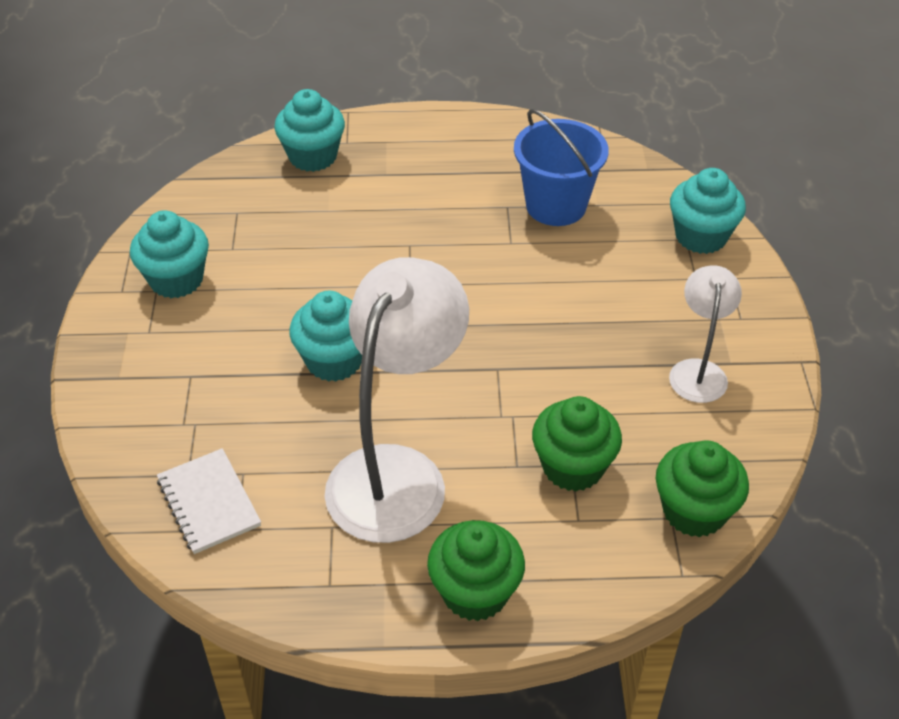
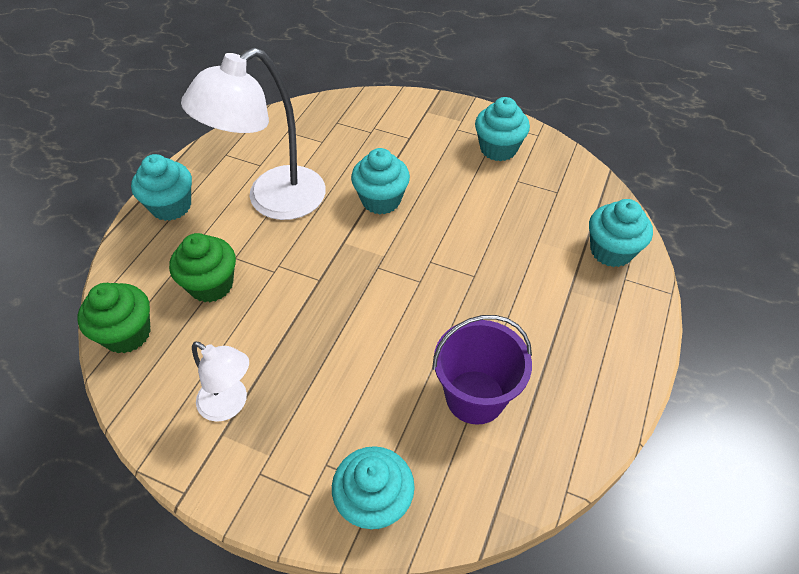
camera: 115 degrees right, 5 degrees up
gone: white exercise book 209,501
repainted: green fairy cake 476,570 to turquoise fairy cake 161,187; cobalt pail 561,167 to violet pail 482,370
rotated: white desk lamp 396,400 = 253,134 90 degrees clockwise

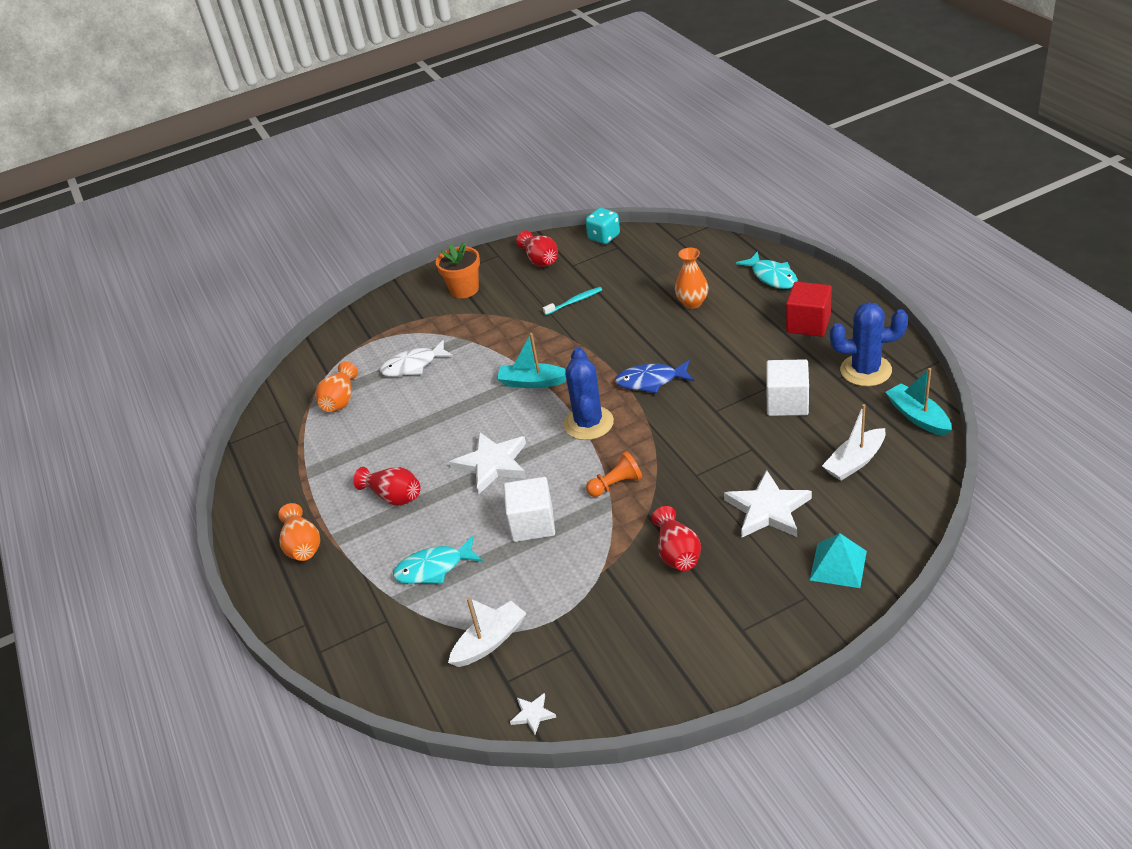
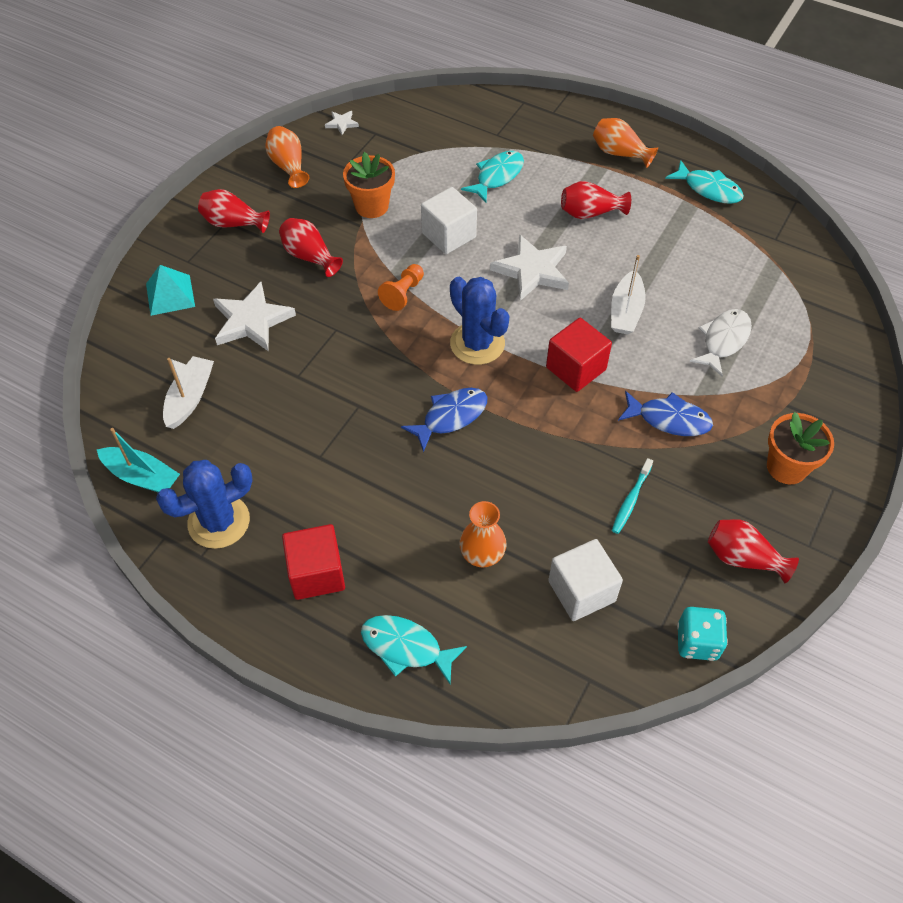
camera: 140 degrees right, 15 degrees up
new: crimson vase 234,211; bright orange flower pot 369,185; cobalt fish 665,413; turquoise fish 704,182
shifted: bright orange vase 337,386 to 287,157; white solid cube 787,387 to 585,580; white boat 487,632 to 628,294
swapped: turquoise boat 531,360 to crimson solid cube 579,355

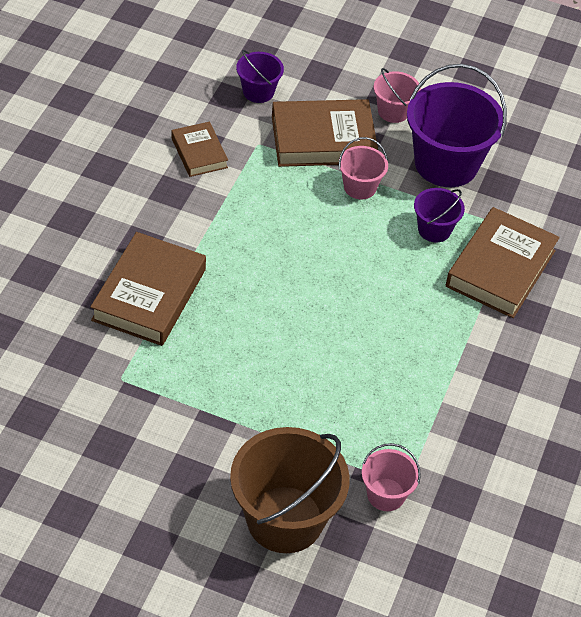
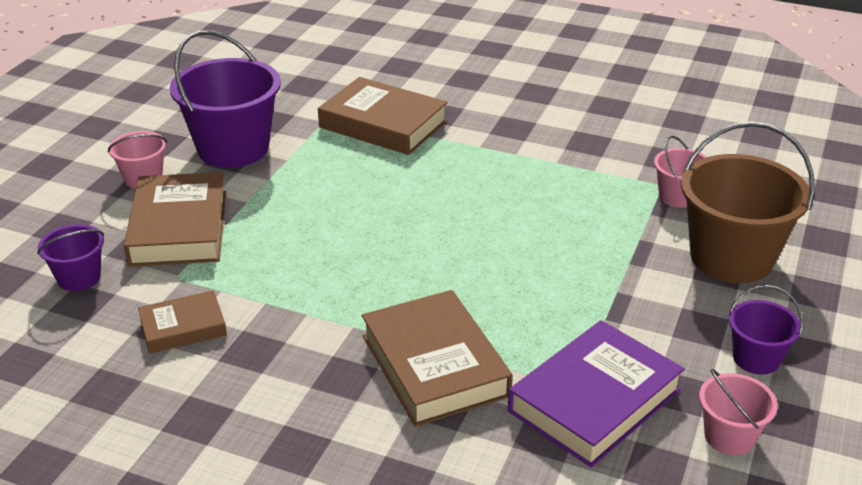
camera: 85 degrees left, 15 degrees down
new: violet hardback 596,393
shifted: rosy pail 363,168 to 738,412; violet pail 439,215 to 766,330
rotated: russet hardback 148,289 = 437,358 45 degrees clockwise

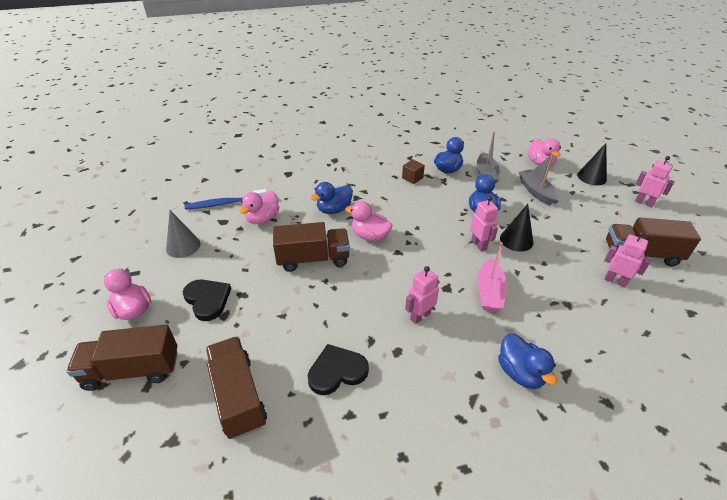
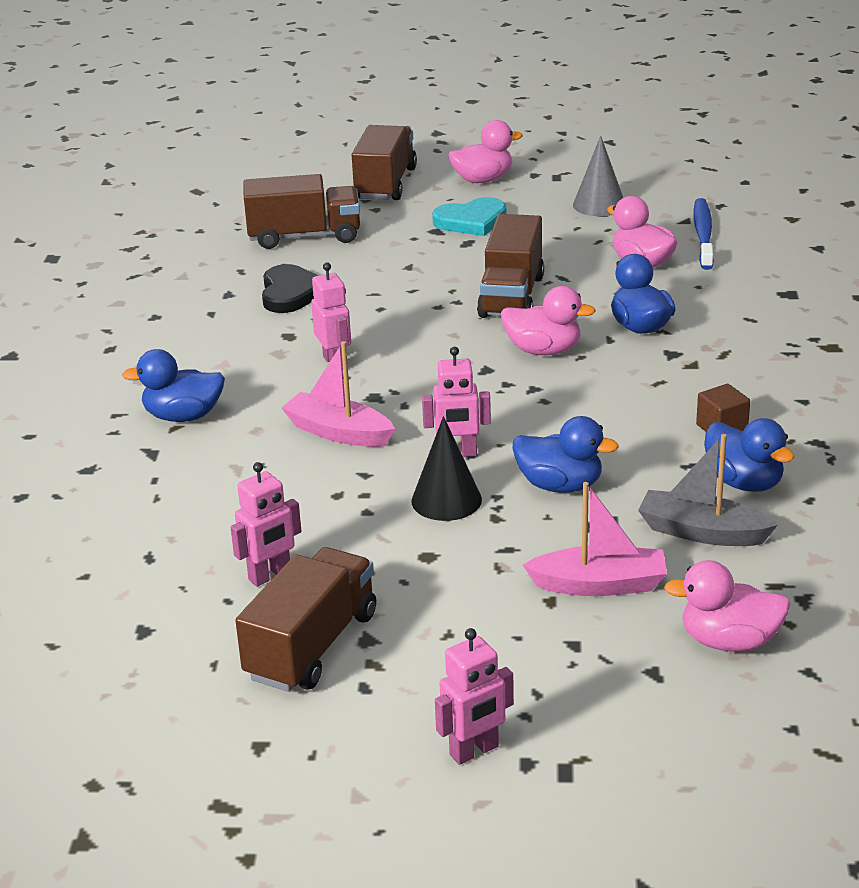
camera: 110 degrees right, 10 degrees down
gone: jet-black cone shape 592,164
repainted: jet-black heart shape 207,300 to turquoise heart shape 469,216; ash-grey boat 538,179 to rosy boat 595,539
rotated: rosy duck 369,221 = 548,320 60 degrees clockwise

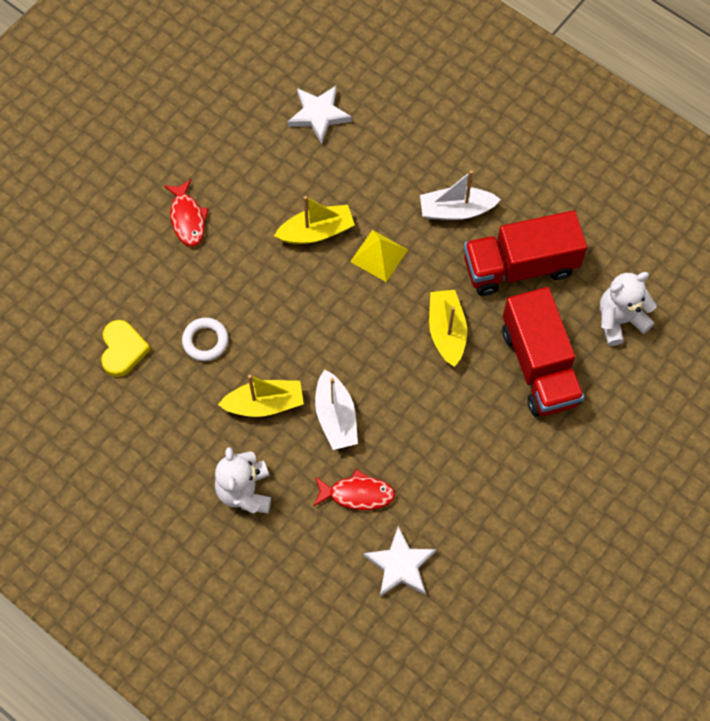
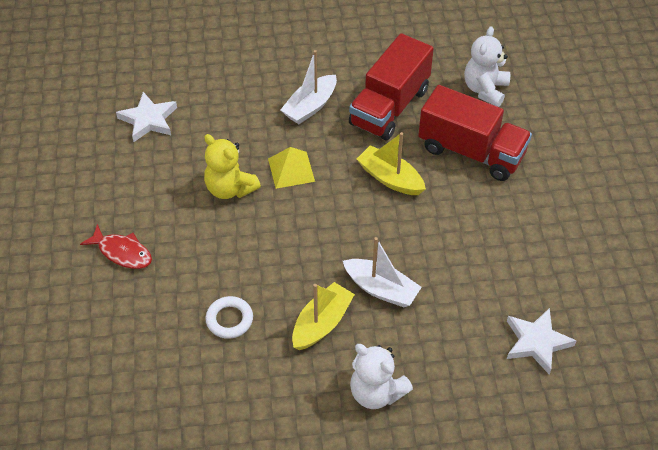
camera: 45 degrees left, 15 degrees down
gone: yellow heart shape 126,348; crimson fish 354,489
swapped: yellow boat 314,220 to yellow teddy 232,166

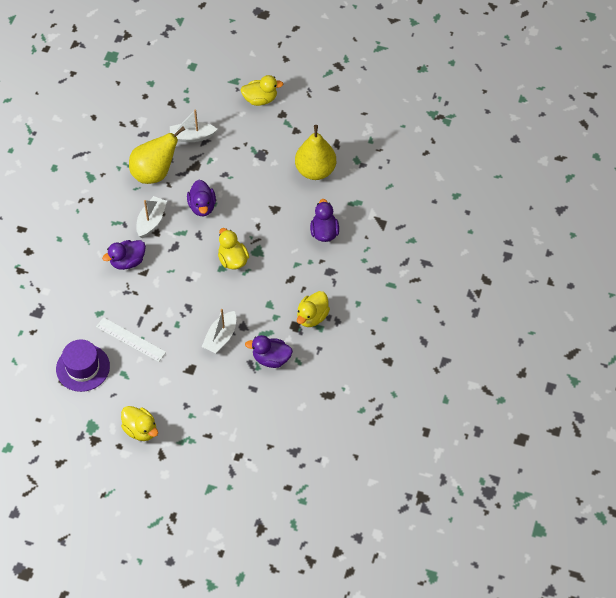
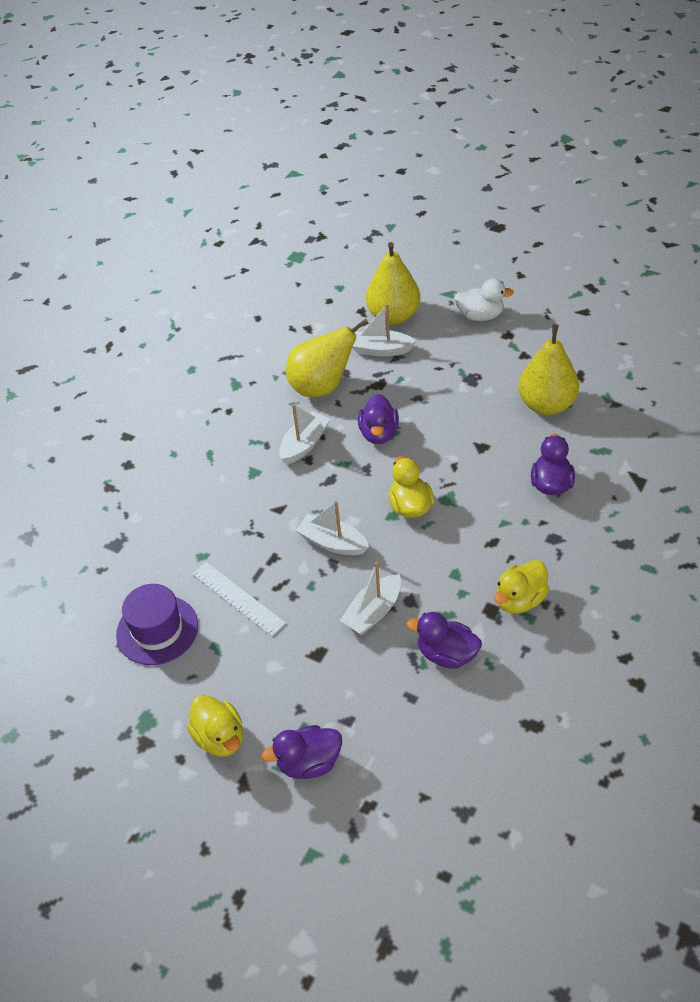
camera: 15 degrees right, 10 degrees down
new: white boat 332,527; yellow pear fruit 393,283
shifted: violet duck 124,255 to 302,752
repainted: yellow duck 262,90 to white duck 484,299

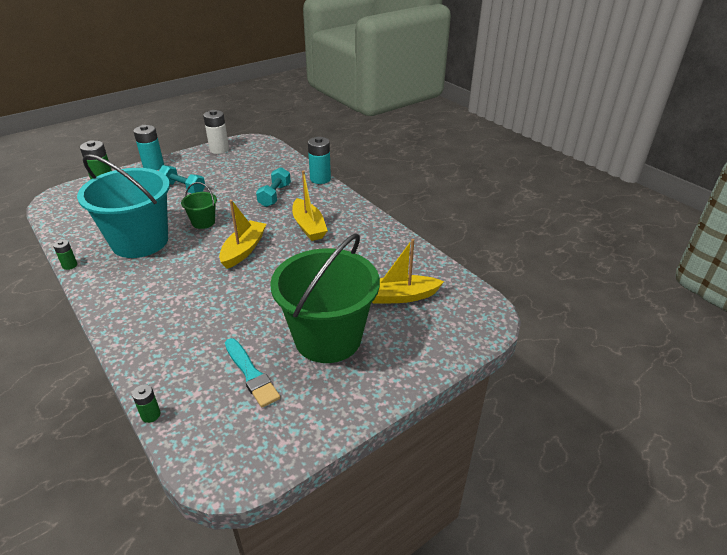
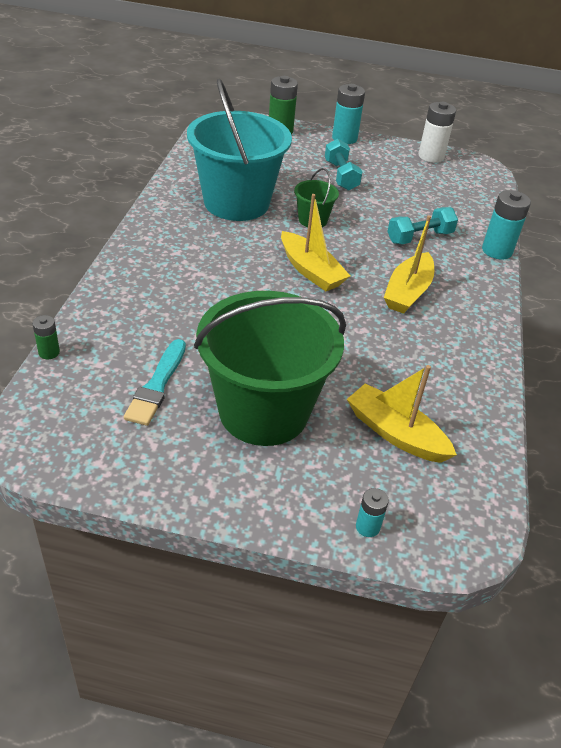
camera: 45 degrees right, 5 degrees up
gone: green battery 65,255
new: turquoise battery 372,512
rotated: yellow boat 243,234 = 315,242 75 degrees clockwise

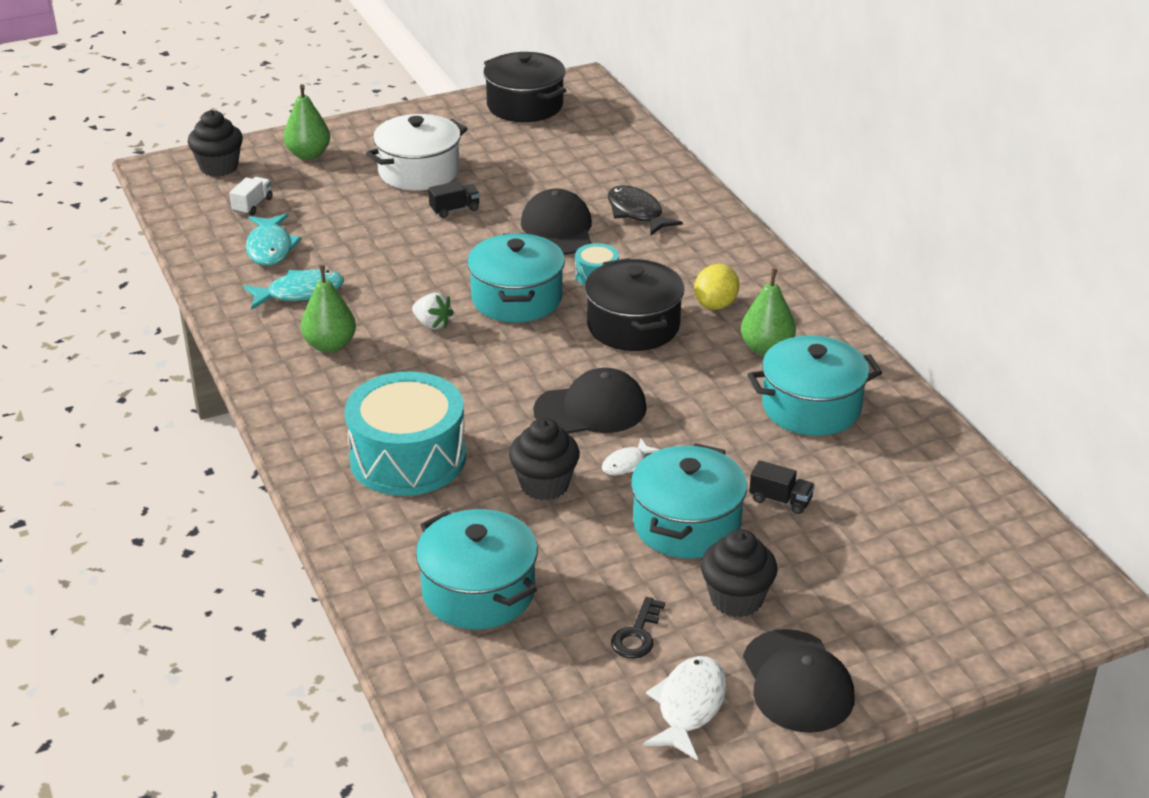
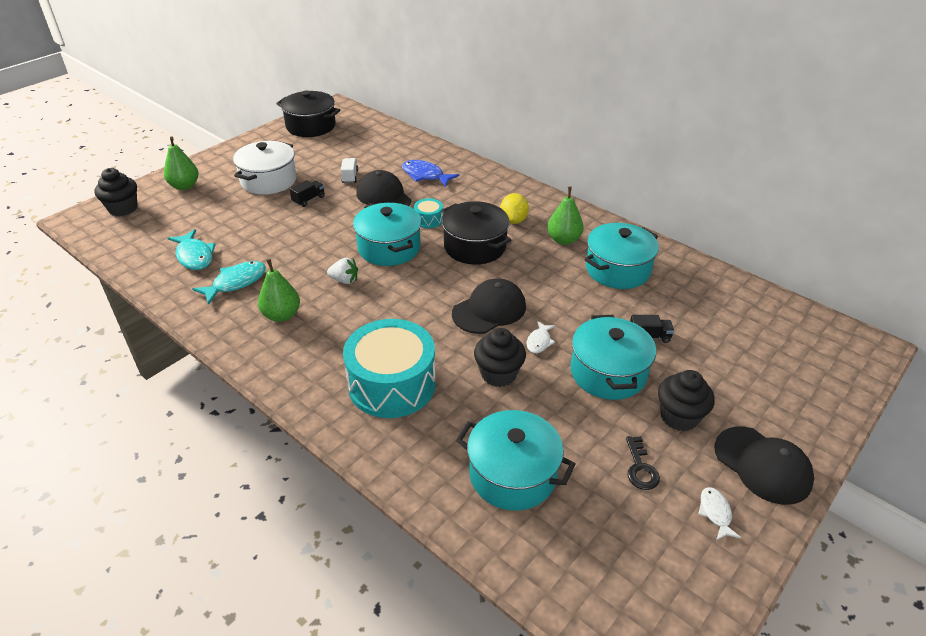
camera: 25 degrees left, 5 degrees up
shifted: white toy truck 251,196 to 349,170
repainted: jet-black fish 645,210 to cobalt fish 430,173
scaled: white fish 685,708 = 719,513 x0.59

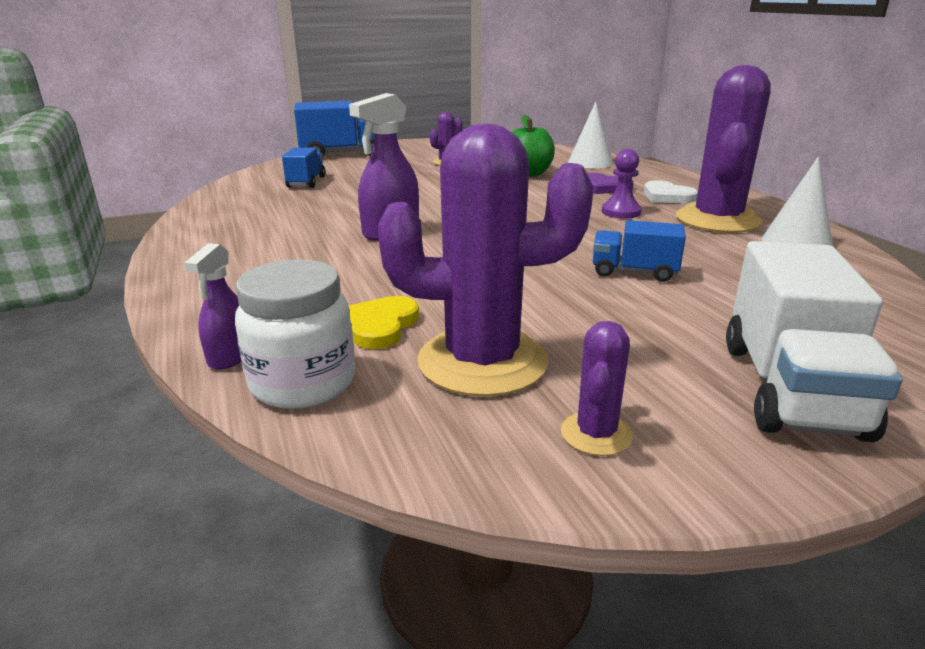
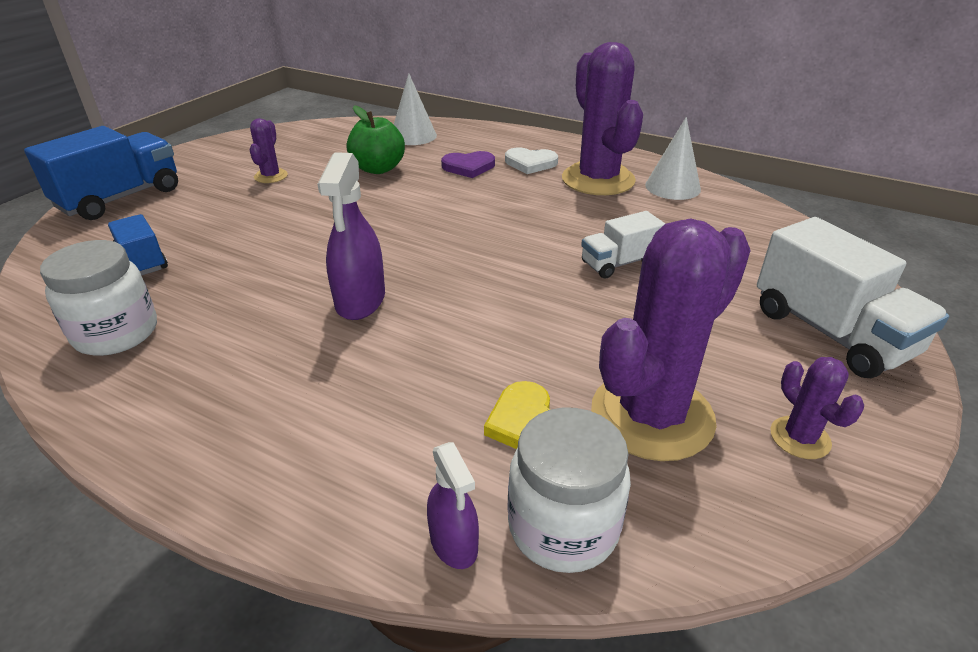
camera: 40 degrees left, 10 degrees up
gone: violet chess pawn 622,184
new: white jam jar 98,298
repainted: cobalt toy truck 639,251 to white toy truck 623,244

